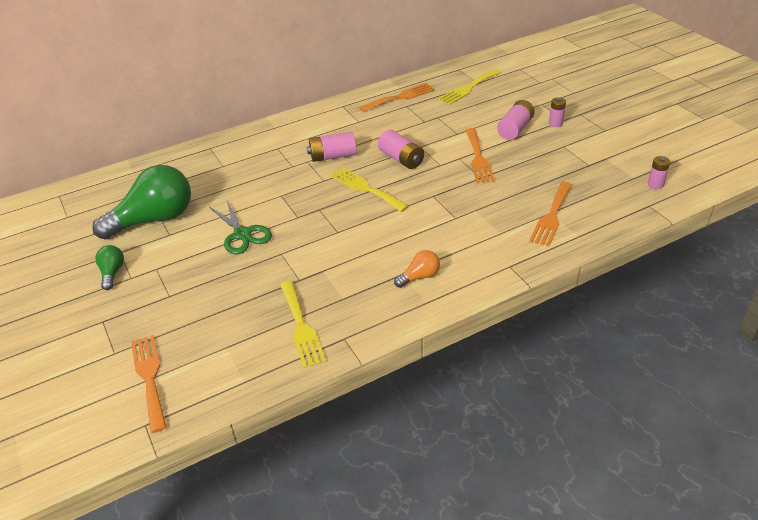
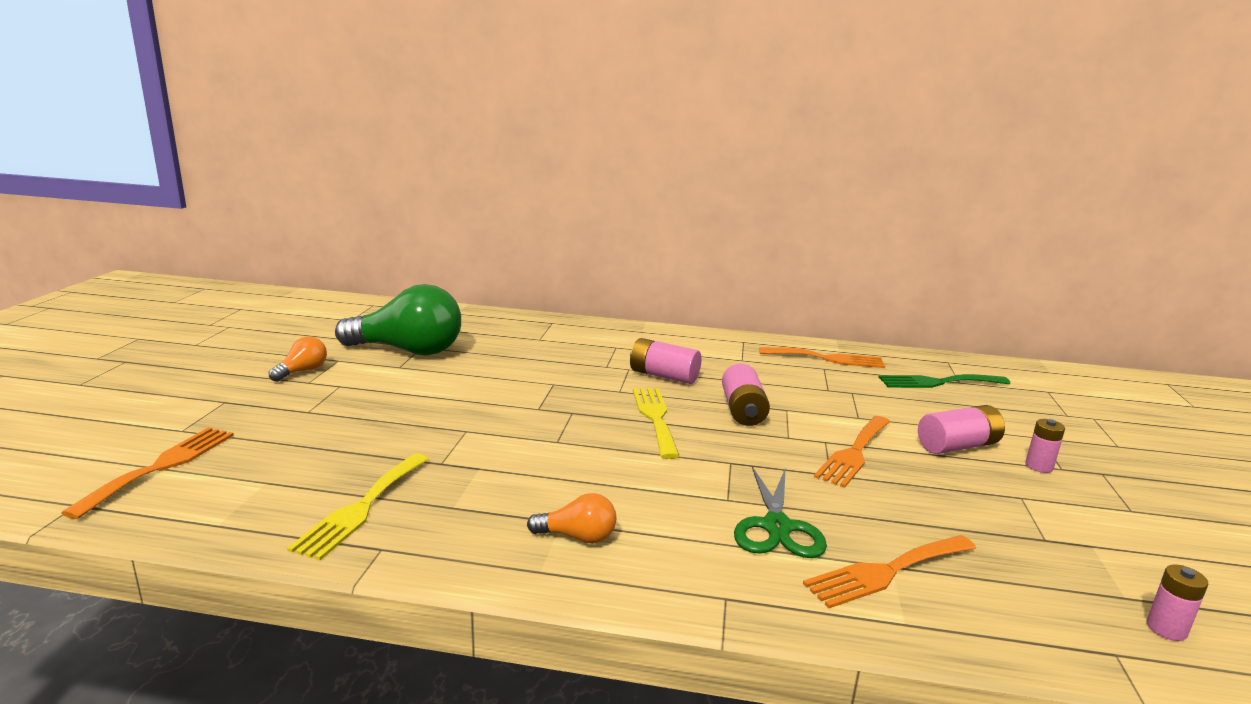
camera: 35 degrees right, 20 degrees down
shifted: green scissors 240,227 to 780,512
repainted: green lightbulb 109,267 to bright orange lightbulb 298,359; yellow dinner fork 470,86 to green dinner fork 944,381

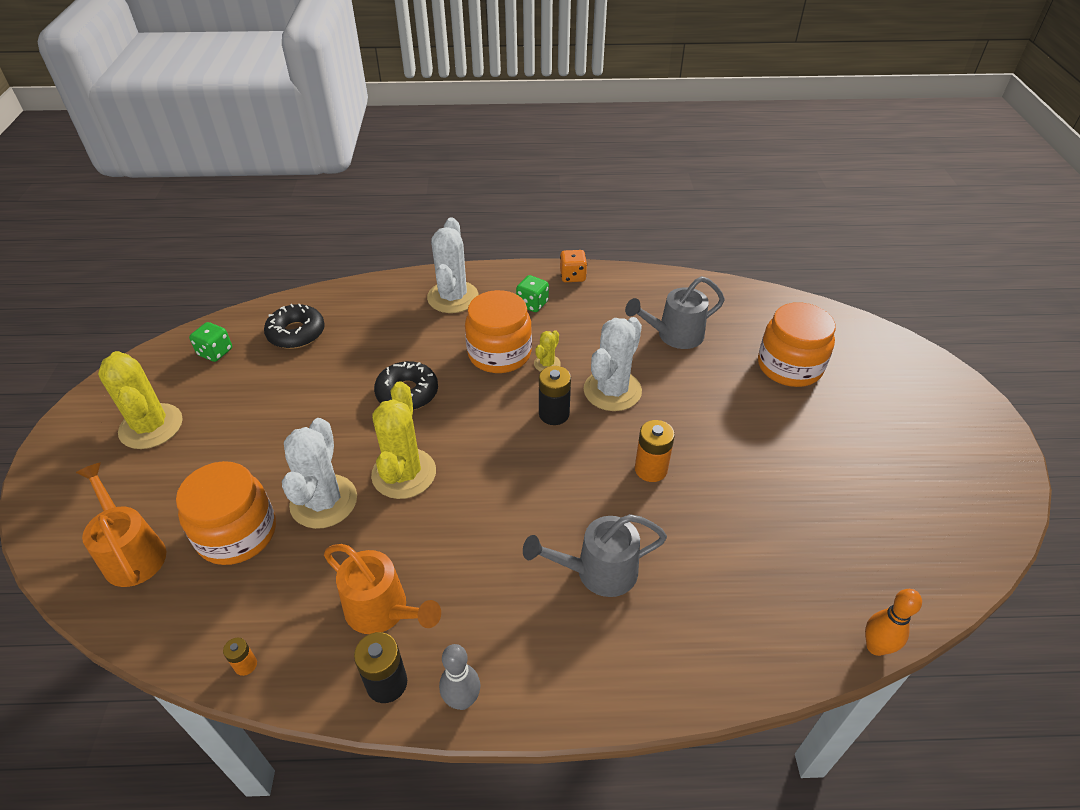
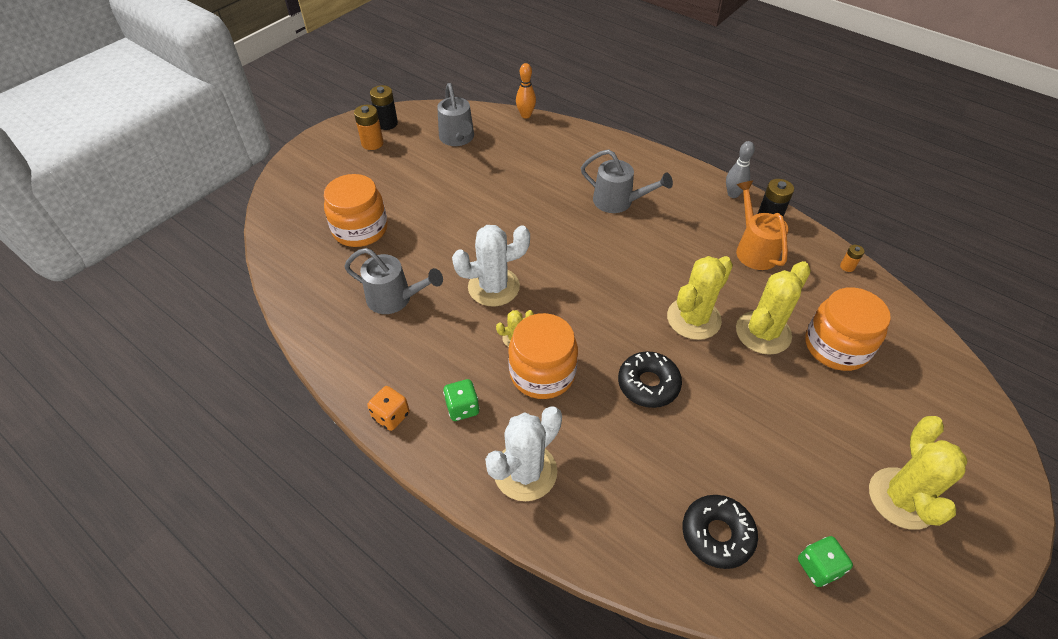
camera: 140 degrees left, 5 degrees up
gone: bright orange watering pot 121,525
new: ash-grey watering pot 455,114
shifted: bright orange battery 655,451 to 369,127; jet-black battery 555,395 to 384,107
repainted: white cactus 319,473 to yellow cactus 773,308

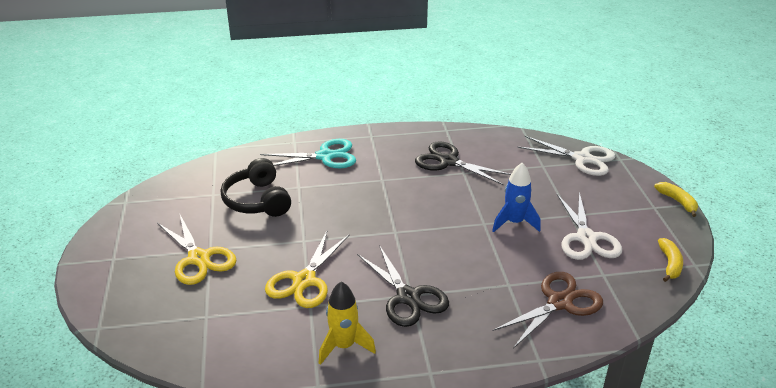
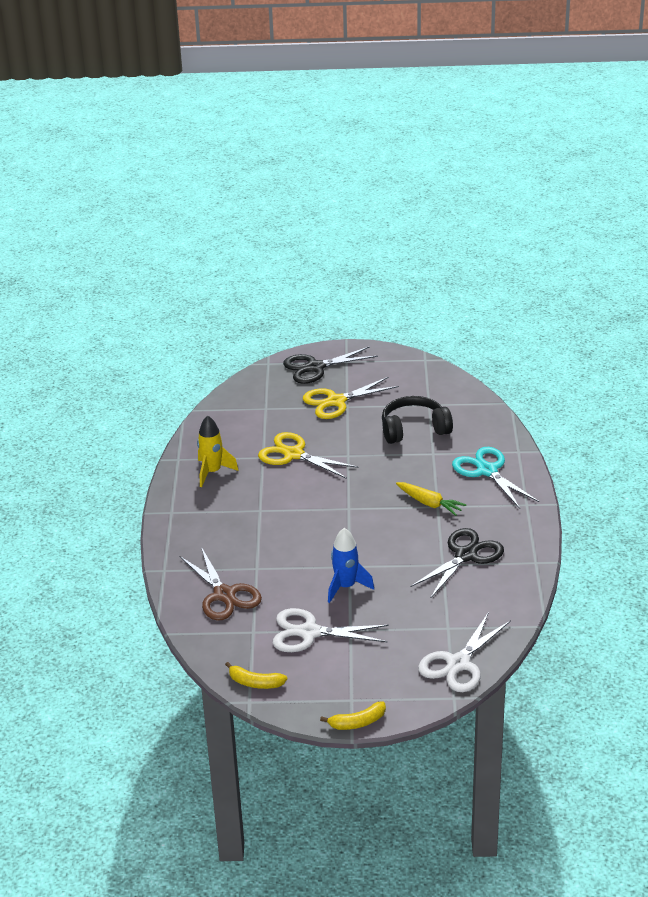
camera: 100 degrees right, 0 degrees up
new: yellow carrot 431,499
shifted: jet-black scissors 403,286 to 330,365
rotated: turquoise scissors 308,153 = 495,478 150 degrees clockwise

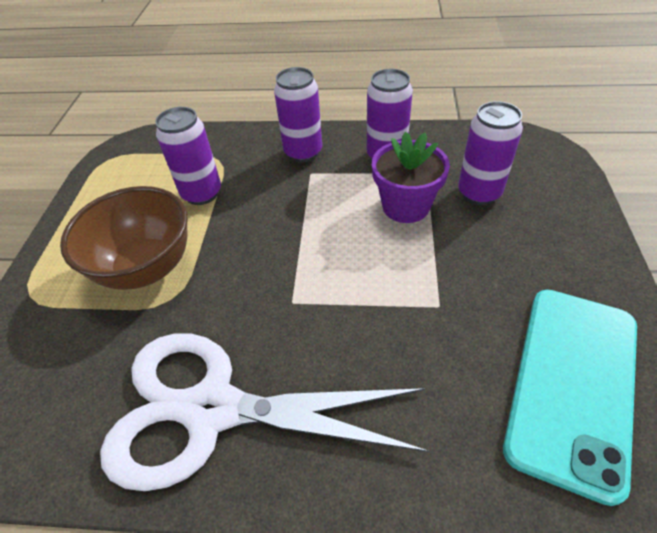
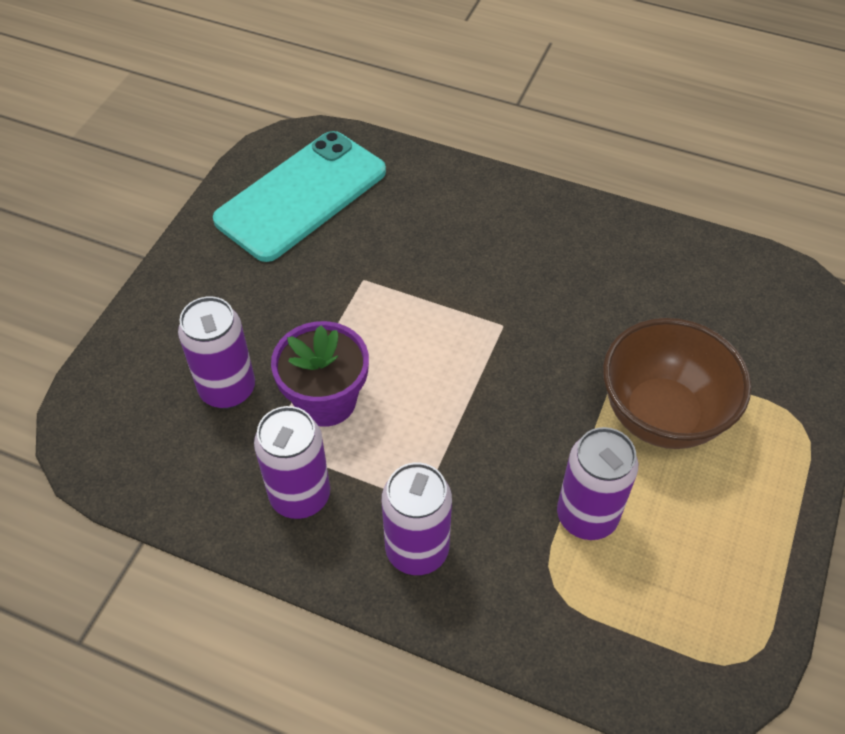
camera: 165 degrees left, 5 degrees up
gone: white scissors 264,412

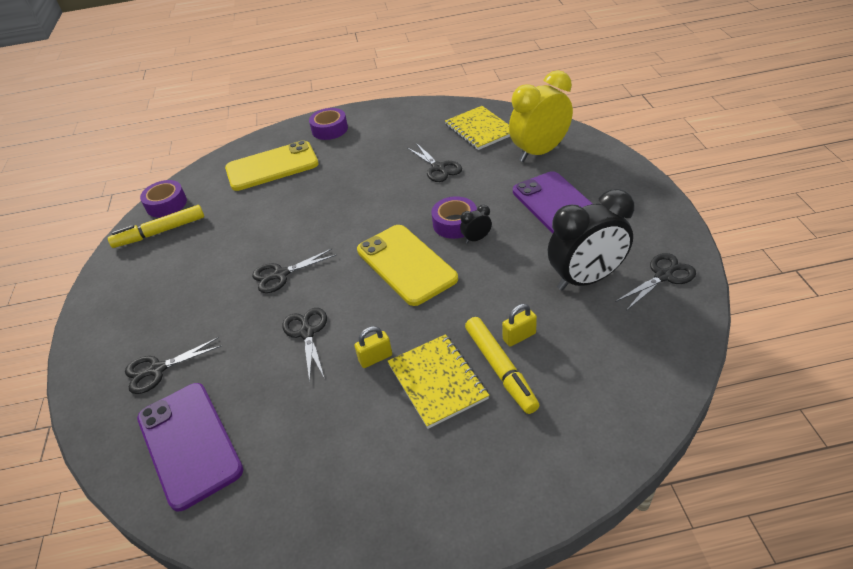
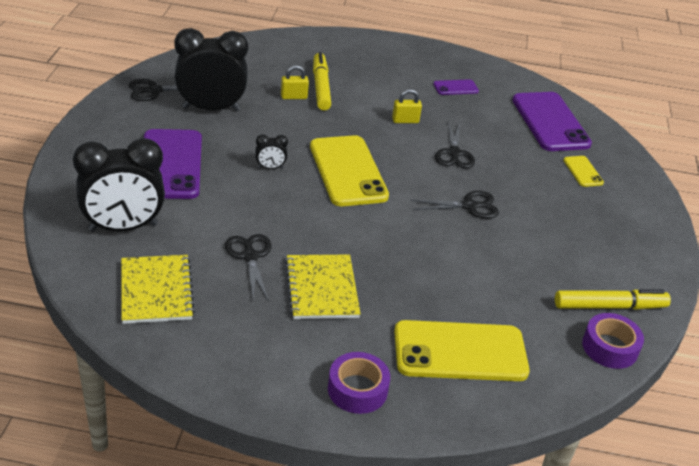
camera: 170 degrees left, 5 degrees down
gone: violet sticky tape 454,217
new: violet mobile phone 456,87
shifted: yellow exercise book 438,381 to 323,287
swapped: jet-black scissors 173,365 to yellow mobile phone 583,171
repainted: yellow clock 541,116 to jet-black clock 119,184

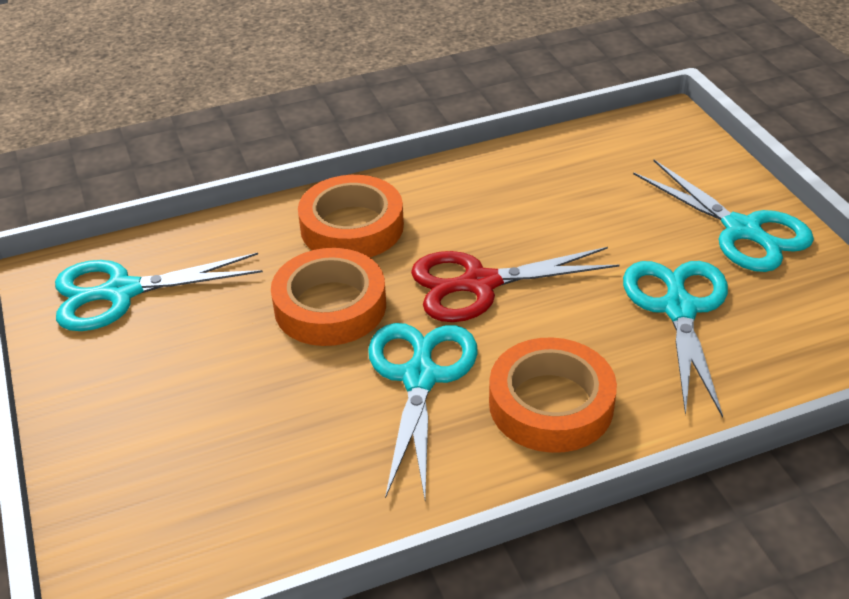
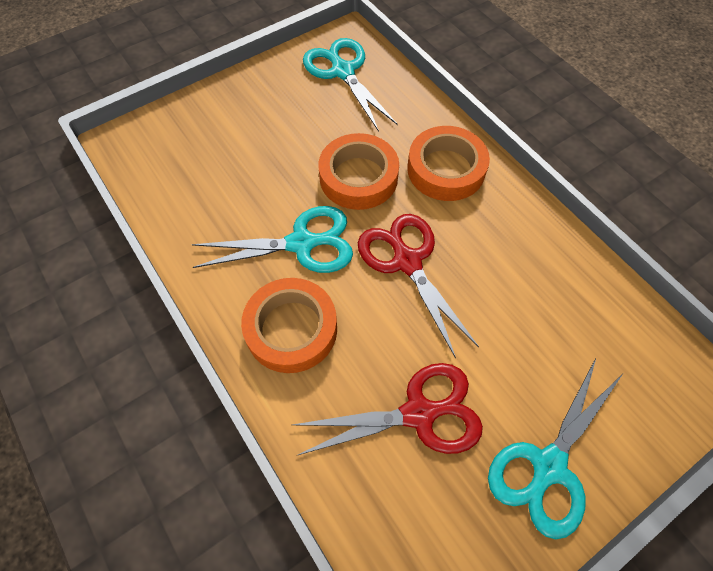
camera: 75 degrees right, 20 degrees up
repainted: turquoise scissors 675,339 to crimson scissors 388,409

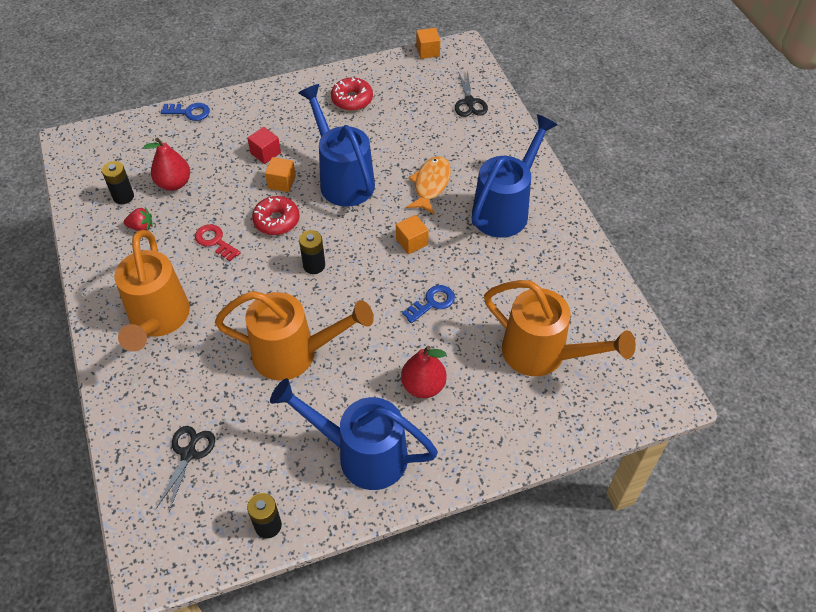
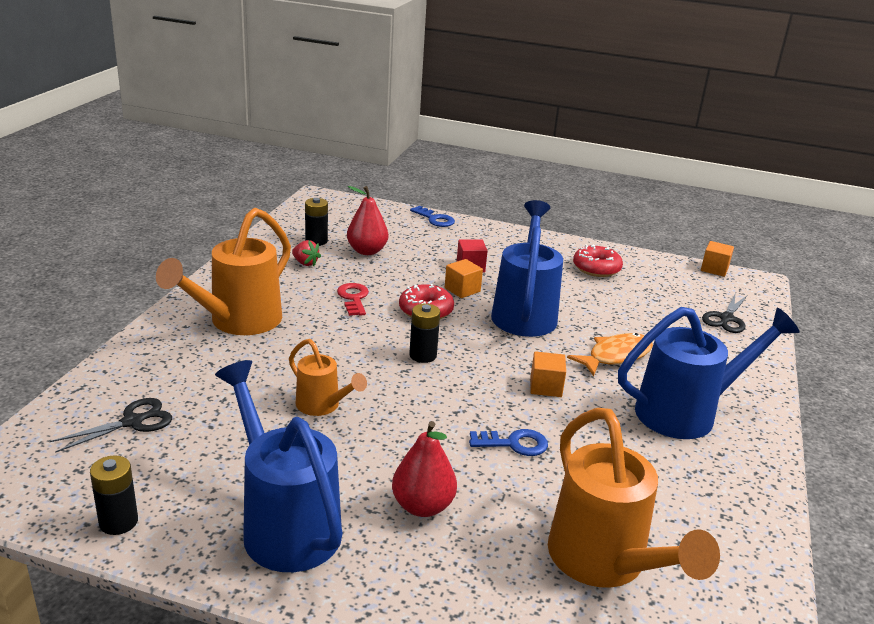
camera: 35 degrees right, 25 degrees down
scaled: bright orange watering pot 294,336 = 328,377 x0.54

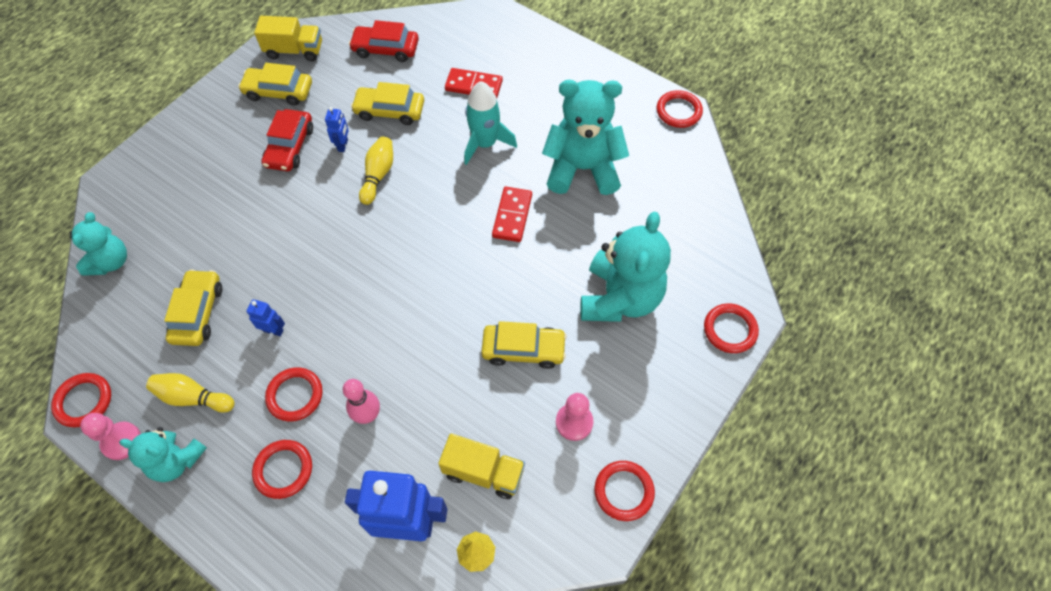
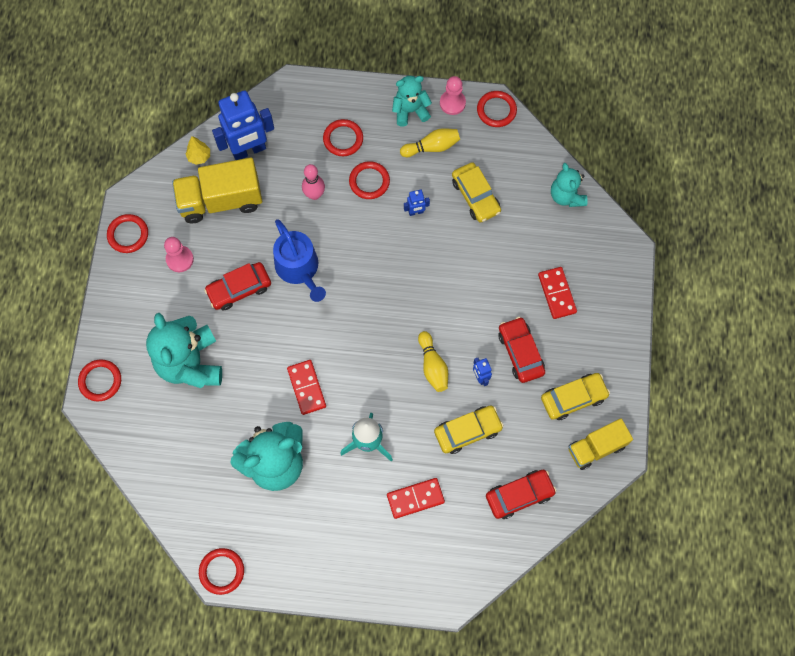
camera: 150 degrees right, 10 degrees up
new: cobalt watering pot 299,260; crimson domino piece 557,293
repainted: yellow car 524,345 to crimson car 237,286
scaled: yellow toy truck 481,466 = 217,190 x1.54

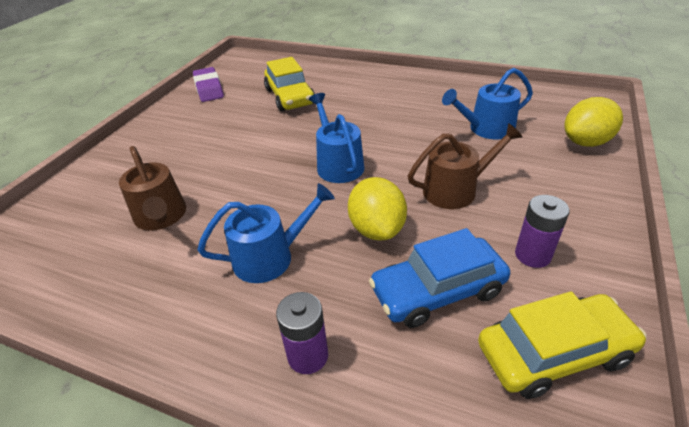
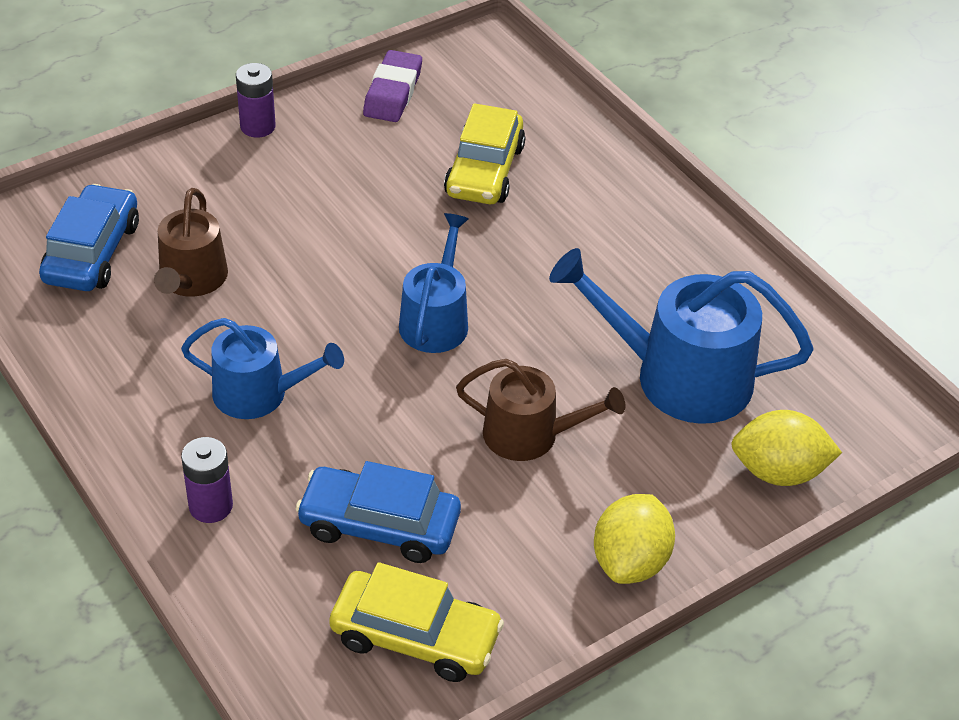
camera: 30 degrees right, 5 degrees up
new: cobalt car 89,237
shifted: violet battery 542,231 to 256,100; yellow toy lemon 377,208 to 634,539
scaled: cobalt watering pot 487,104 = 681,336 x1.61

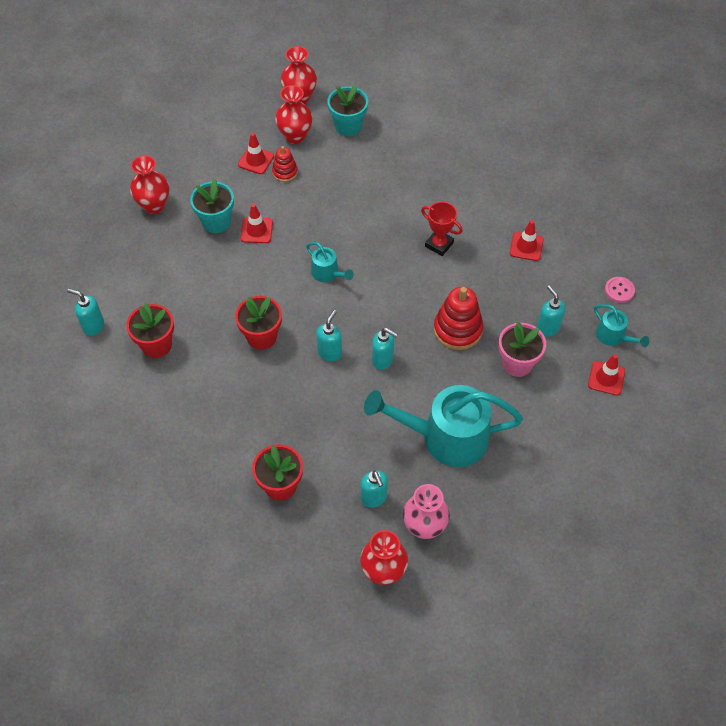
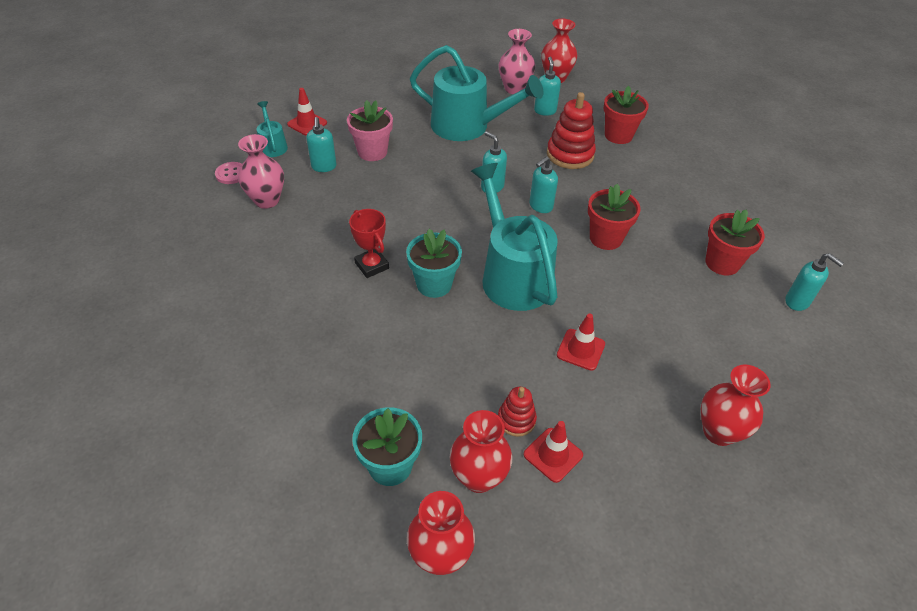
camera: 160 degrees left, 10 degrees down
gone: crimson safety cone 527,240
new: rosy vase 261,171
shifted: turquoise flower pot 212,206 to 434,263; crimson stacking rings 458,318 to 571,130
scaled: turquoise watering pot 330,262 = 514,237 x2.16

